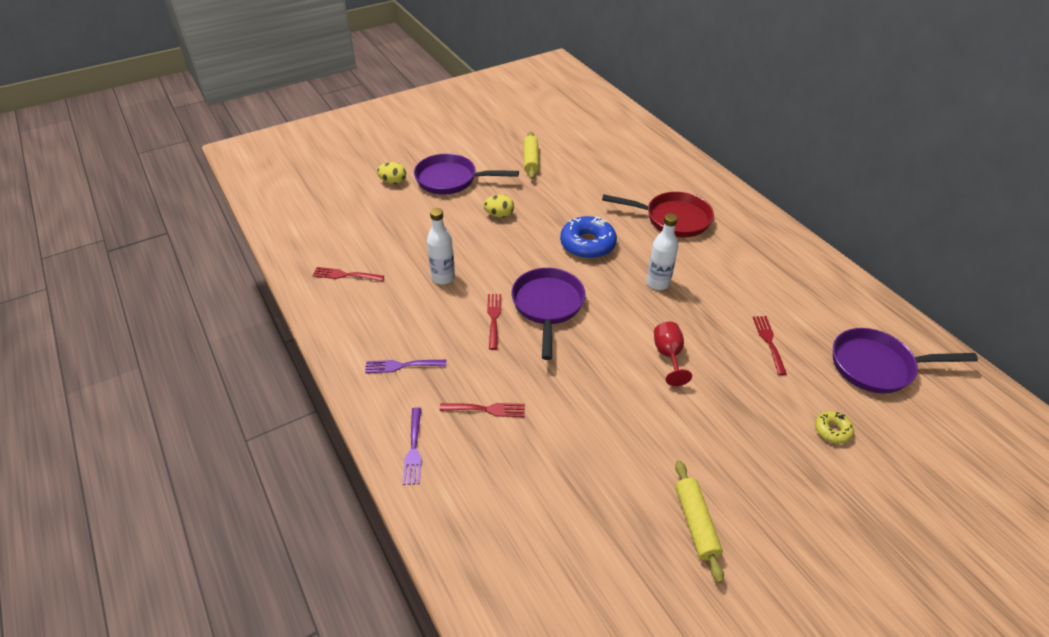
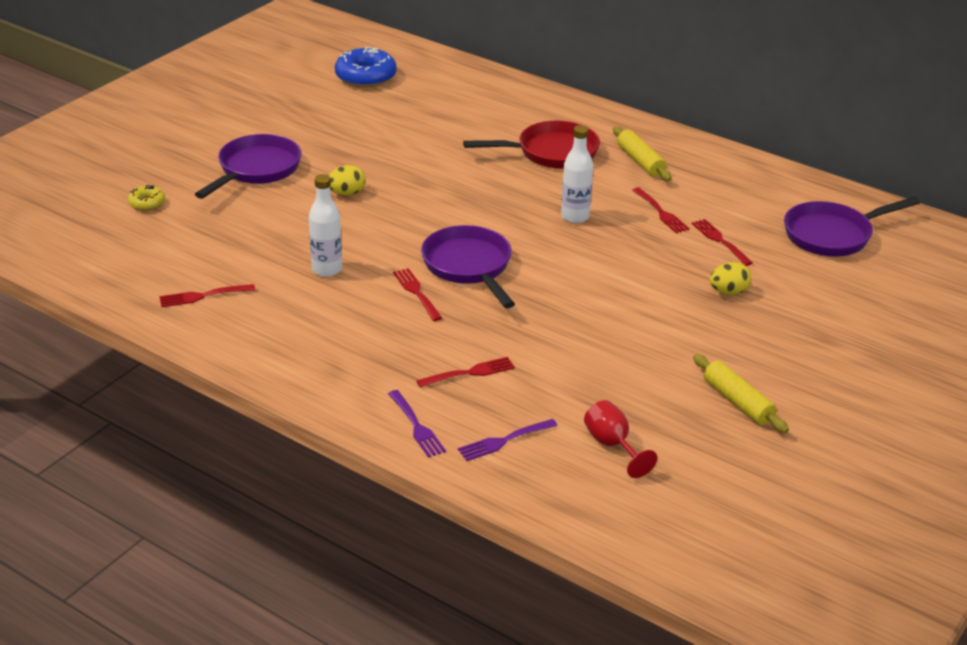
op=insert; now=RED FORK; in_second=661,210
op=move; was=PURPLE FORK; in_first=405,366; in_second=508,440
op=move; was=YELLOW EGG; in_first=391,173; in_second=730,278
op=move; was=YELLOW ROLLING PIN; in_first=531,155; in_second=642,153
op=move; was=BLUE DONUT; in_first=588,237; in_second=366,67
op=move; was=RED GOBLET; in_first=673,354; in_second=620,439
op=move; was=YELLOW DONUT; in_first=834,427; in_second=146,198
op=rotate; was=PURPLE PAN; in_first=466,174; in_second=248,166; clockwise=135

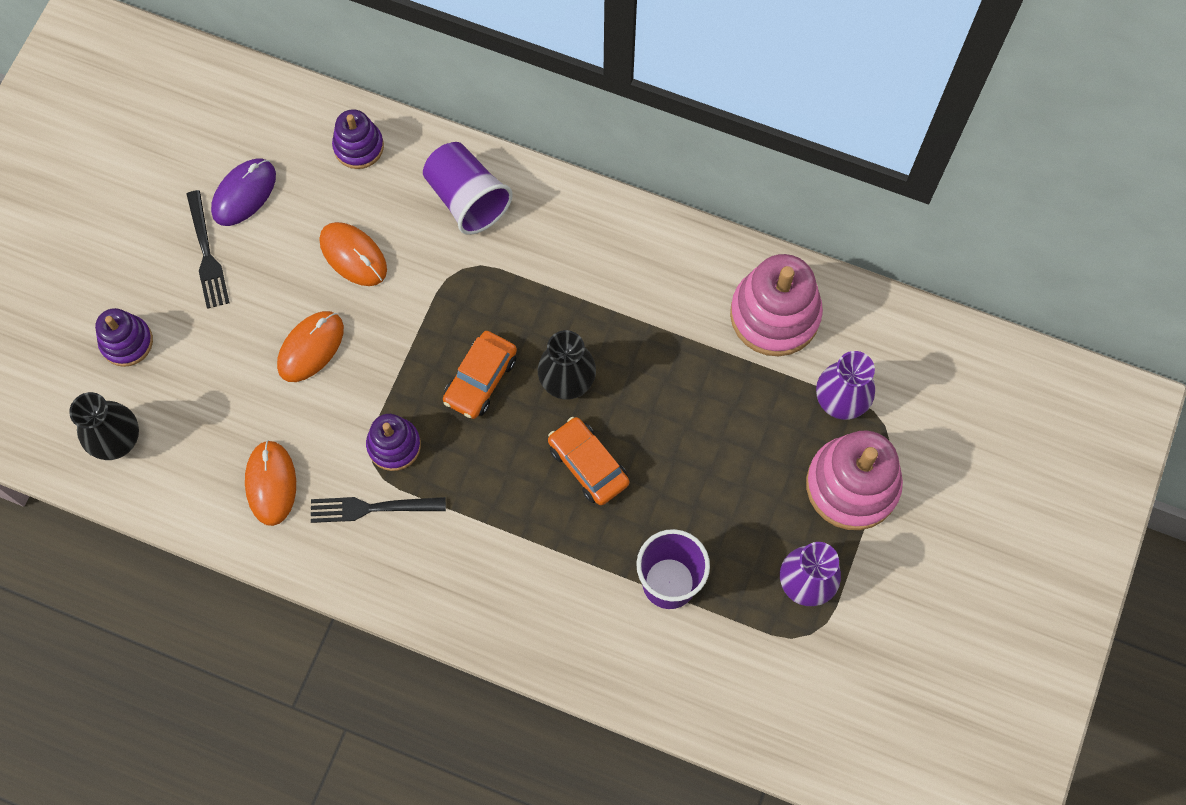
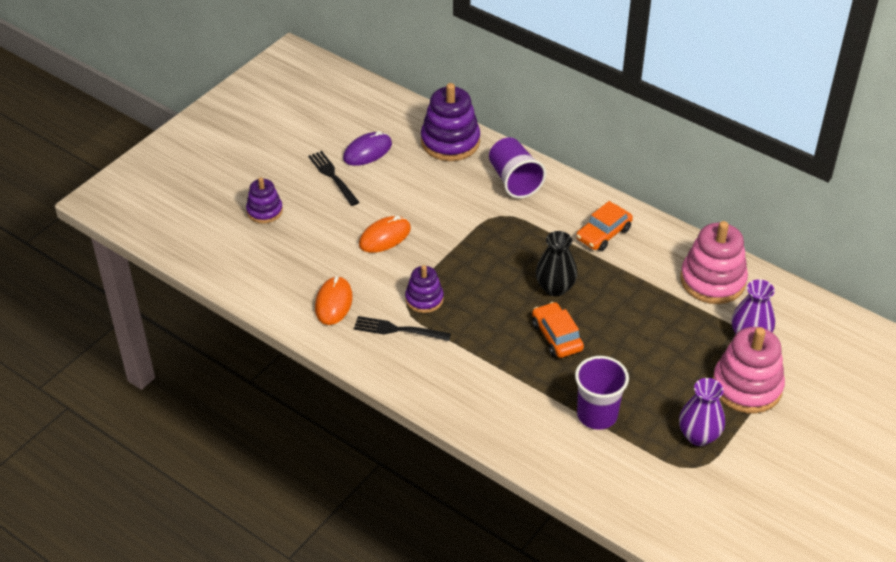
op=delete; was=BLACK VASE; in_first=104,426
op=delete; was=ORANGE MOUSE; in_first=353,254
op=move; was=ORANGE CAR; in_first=480,375; in_second=604,226
op=rotate; was=BLACK FORK; in_first=208,249; in_second=333,178; clockwise=150
op=resize; was=PURPLE STACKING TOY; in_first=358,139; in_second=450,122; ratio=1.73

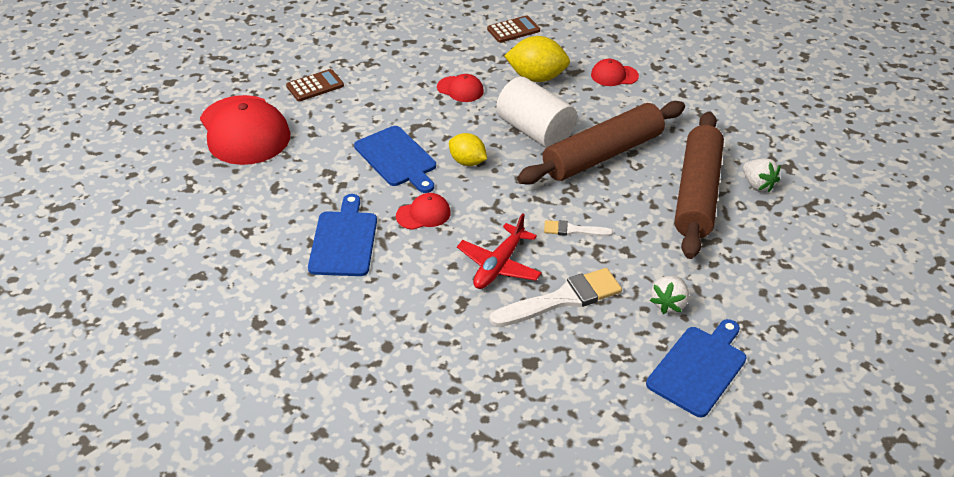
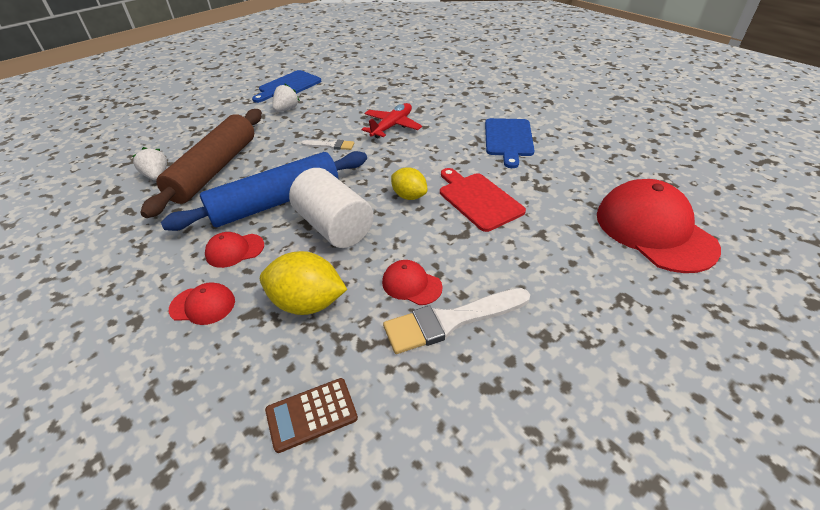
op=delete; was=BROWN CALCULATOR; in_first=315,85
op=move; was=RED CAP; in_first=423,211; in_second=234,250
op=move; was=WHITE BRUSH; in_first=556,297; in_second=456,321
op=recolor; was=BLUE CUTTING BOARD; now=RED CUTTING BOARD; in_first=395,159; in_second=483,200
op=recolor; was=BROWN ROLLING PIN; now=BLUE ROLLING PIN; in_first=601,142; in_second=264,191

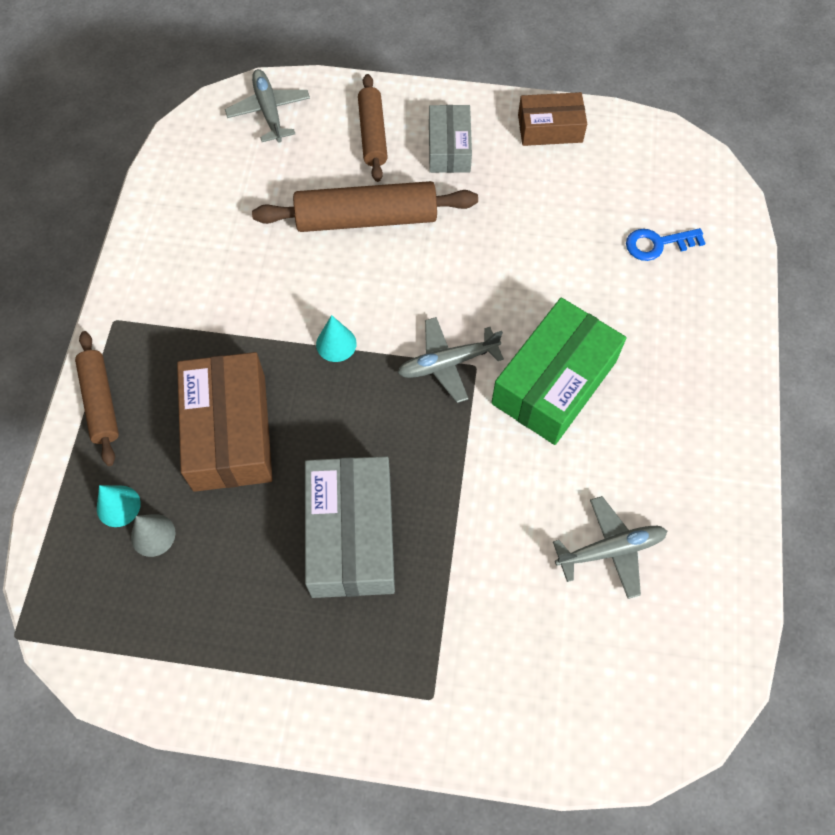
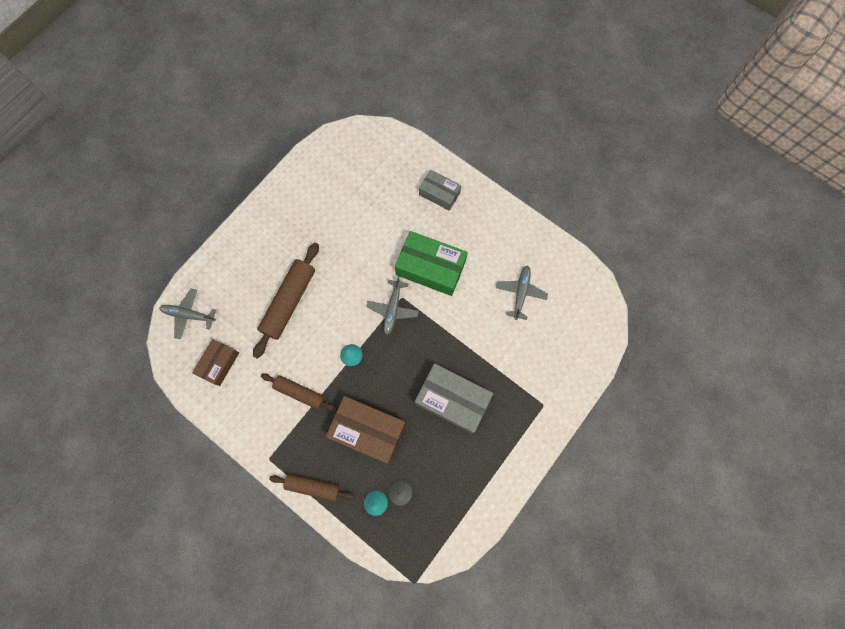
op=delete; was=BLUE KEY; in_first=665,244
op=move; was=BROWN ROLLING PIN; in_first=373,128; in_second=299,392
op=move; was=GREY BOX; in_first=450,139; in_second=440,190
op=move; was=BROWN BOX; in_first=552,119; in_second=215,362
op=rotate; was=GREEN BOX; in_first=558,371; in_second=431,263; clockwise=-45

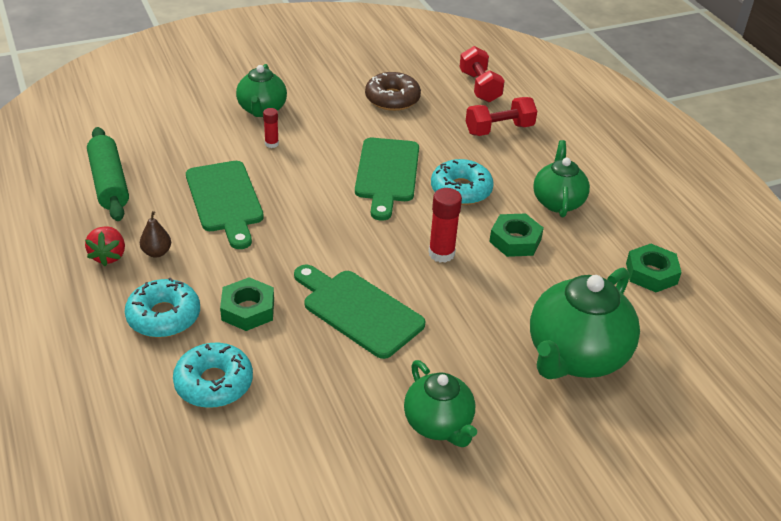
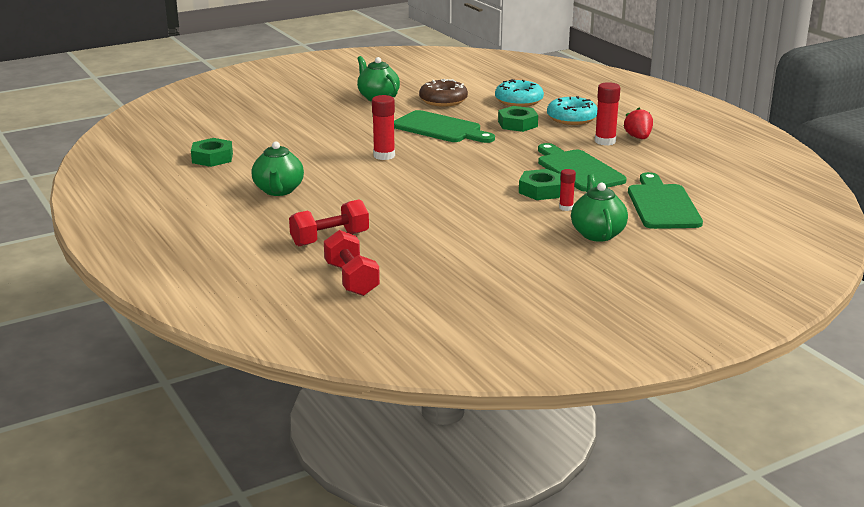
op=delete; was=GREEN ROLLING PIN; in_first=108,174
op=delete; was=TURQUOISE DONUT; in_first=462,182
op=delete; was=GREEN TEAPOT; in_first=585,323
op=move; was=GREEN CUTTING BOARD; in_first=387,179; in_second=665,200
op=move; was=BROWN DONUT; in_first=393,91; in_second=443,93
op=move; was=GREEN NUT; in_first=516,235; in_second=540,184
op=replace; was=BROWN PEAR; now=RED GLUE STICK; in_first=155,234; in_second=607,114

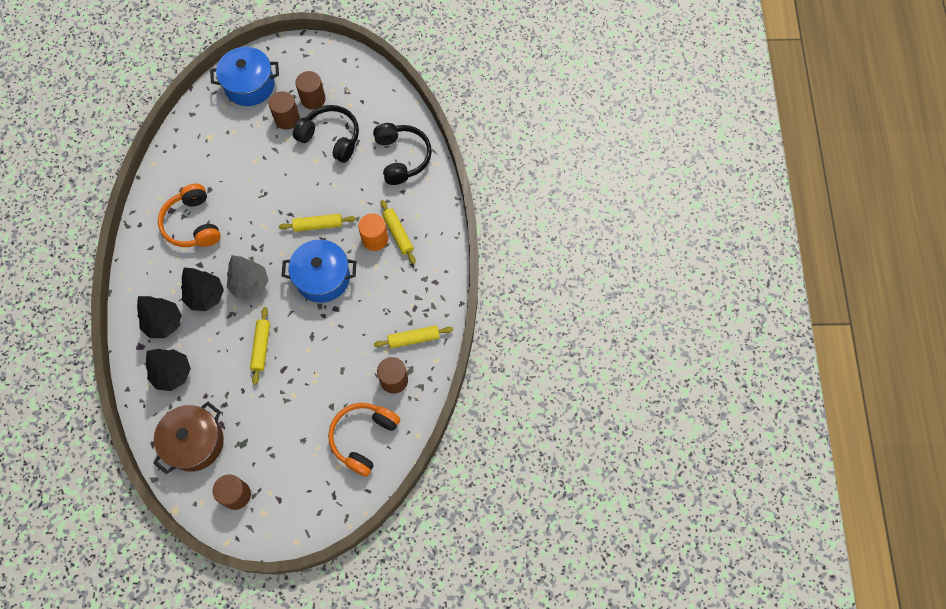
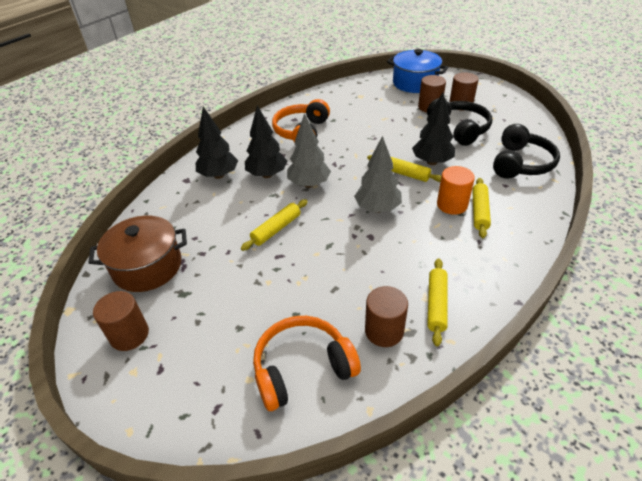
op=move; was=BLACK TREE; in_first=168,370; in_second=433,128
op=replace; was=BLUE POT; now=GREY TREE; in_first=319,271; in_second=378,174
op=rotate; was=YELLOW ROLLING PIN; in_first=413,336; in_second=437,302; clockwise=75

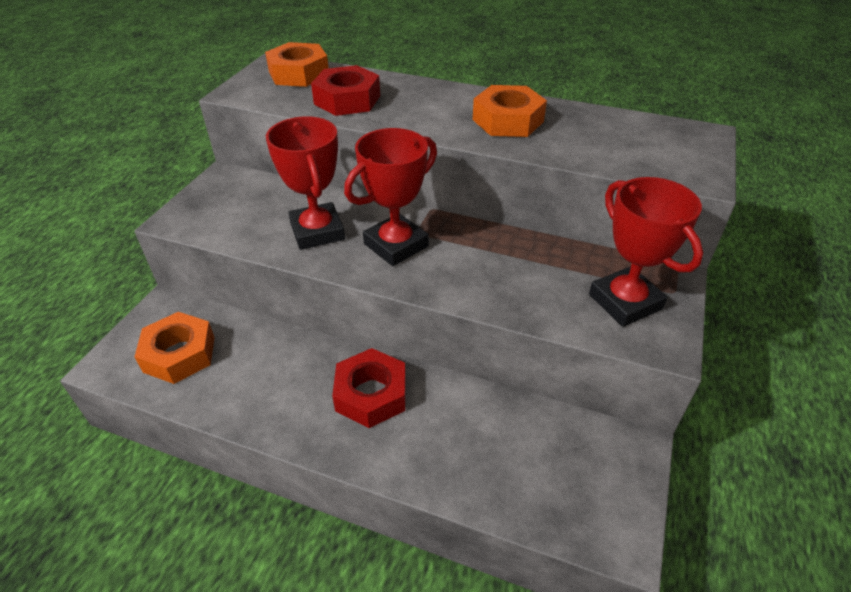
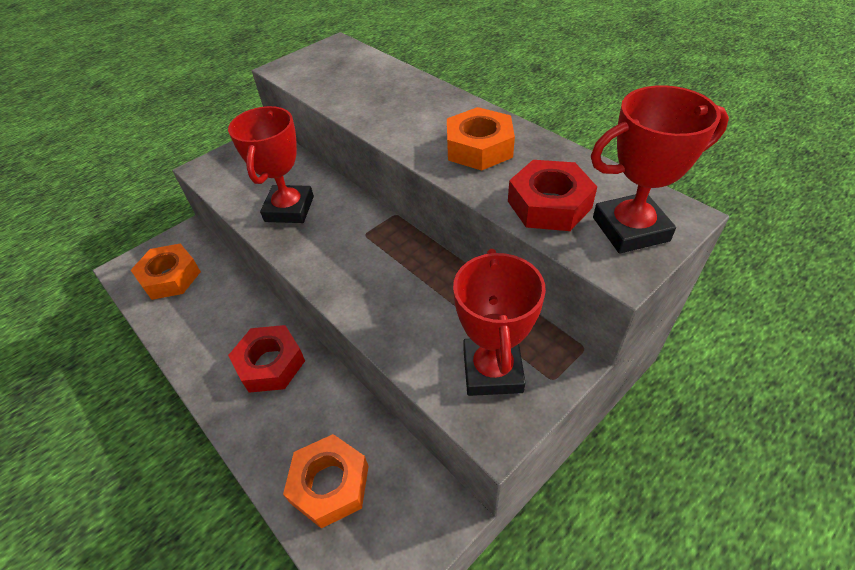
op=move; was=ORANGE NUT; in_first=297,64; in_second=326,481
op=move; was=RED NUT; in_first=345,90; in_second=552,195
op=move; was=RED TROPHY; in_first=390,197; in_second=660,169

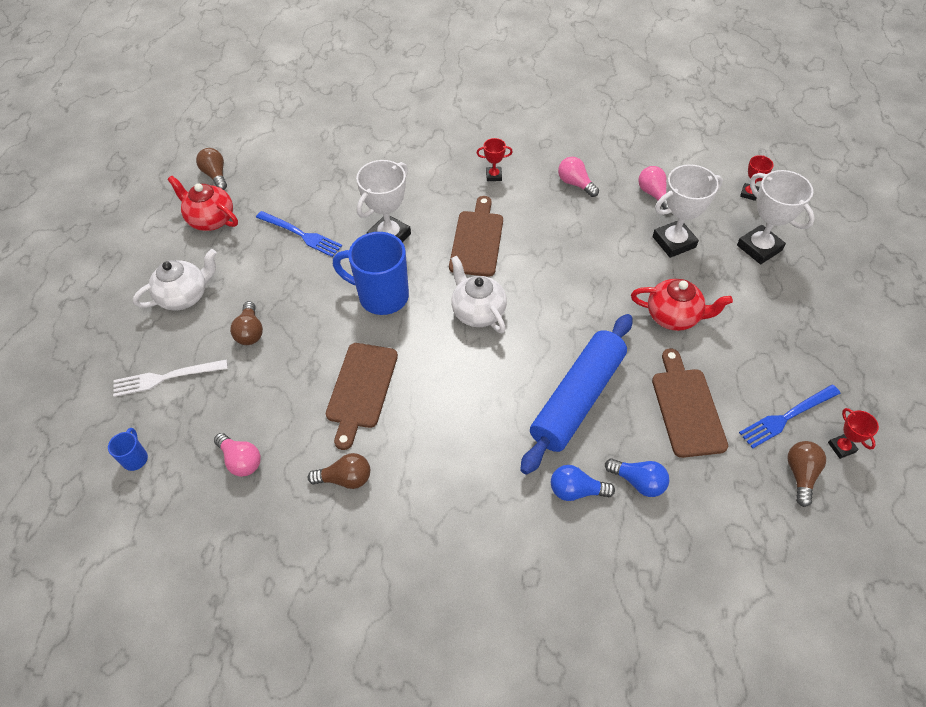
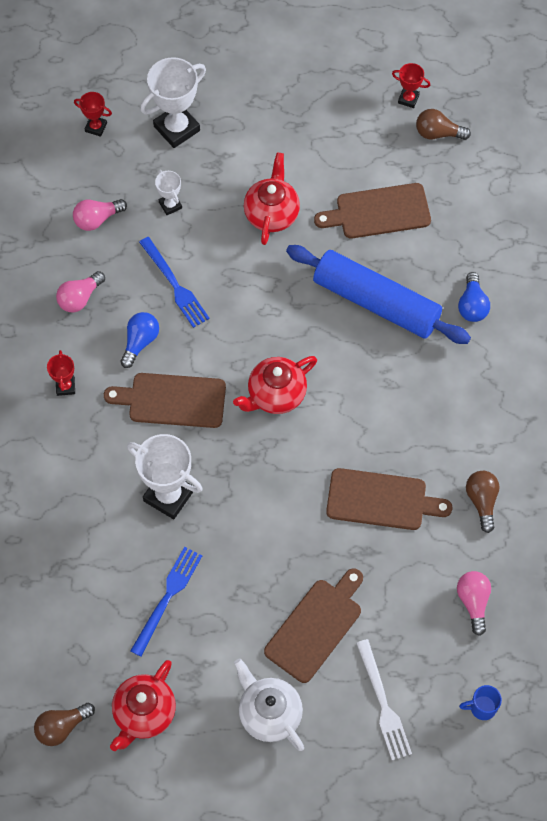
op=delete; was=BLUE MUG; in_first=371,273
op=move; was=BLUE LIGHT BULB; in_first=637,477; in_second=139,340
op=move; was=BLUE FORK; in_first=790,417; in_second=174,282
op=replace; was=BROWN LIGHT BULB; now=BROWN CUTTING BOARD; in_first=246,323; in_second=313,625
op=recolor; was=WHITE TEAPOT; now=RED TEAPOT; in_first=479,294; in_second=275,385
op=rotate; was=PINK LIGHT BULB; in_first=237,455; in_second=474,603; clockwise=-45
op=rotate; was=RED TROPHY; in_first=853,433; in_second=411,85; clockwise=45
op=resize; was=WHITE TROPHY; in_first=688,211; in_second=168,192; ratio=0.51

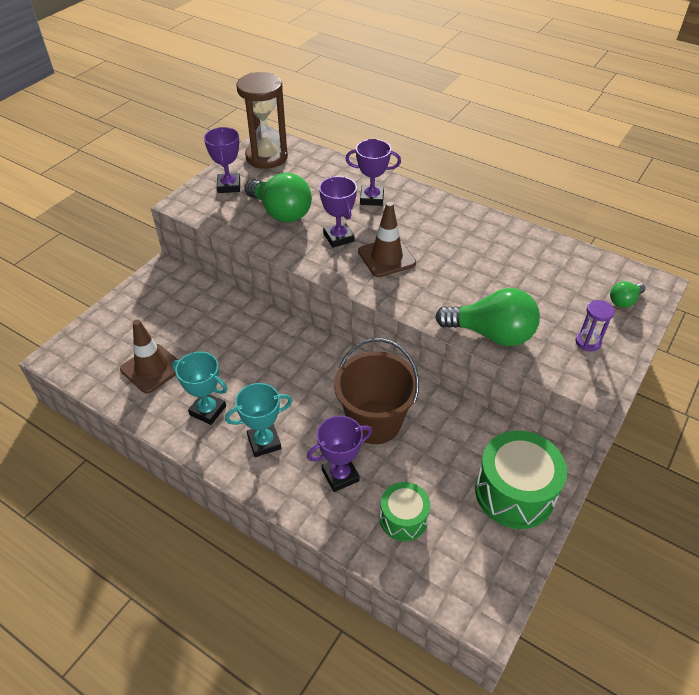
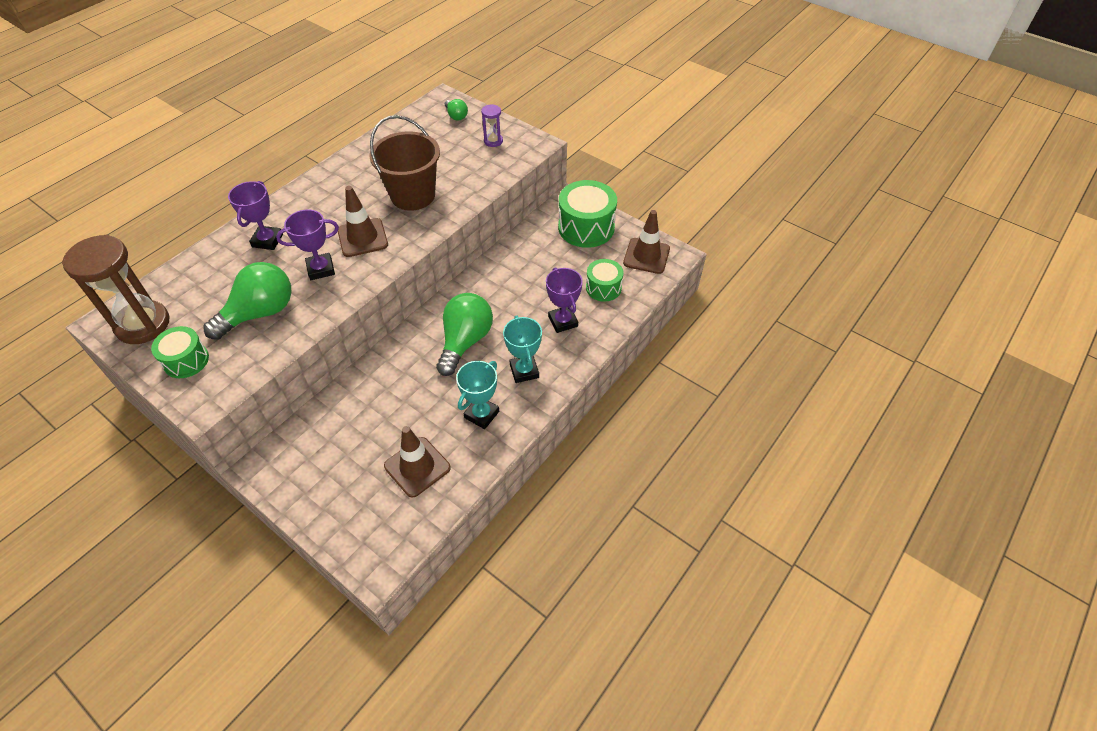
op=insert; now=BROWN TRAFFIC CONE; in_second=646,242
op=move; was=BROWN BUCKET; in_first=376,391; in_second=405,163
op=move; was=GREEN LIGHT BULB; in_first=487,317; in_second=464,334
op=replace; was=PURPLE TROPHY; now=GREEN DRUM; in_first=222,160; in_second=180,352

